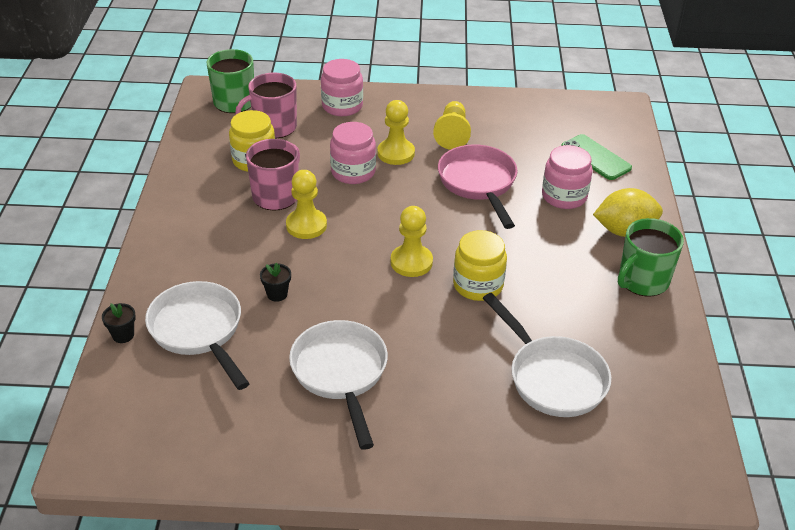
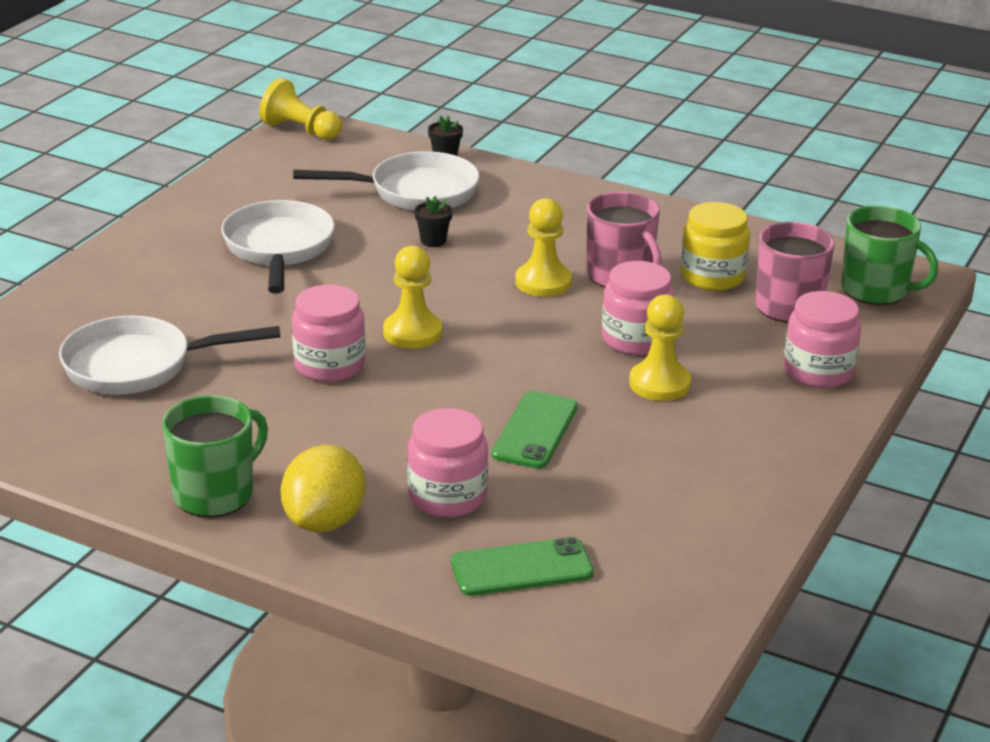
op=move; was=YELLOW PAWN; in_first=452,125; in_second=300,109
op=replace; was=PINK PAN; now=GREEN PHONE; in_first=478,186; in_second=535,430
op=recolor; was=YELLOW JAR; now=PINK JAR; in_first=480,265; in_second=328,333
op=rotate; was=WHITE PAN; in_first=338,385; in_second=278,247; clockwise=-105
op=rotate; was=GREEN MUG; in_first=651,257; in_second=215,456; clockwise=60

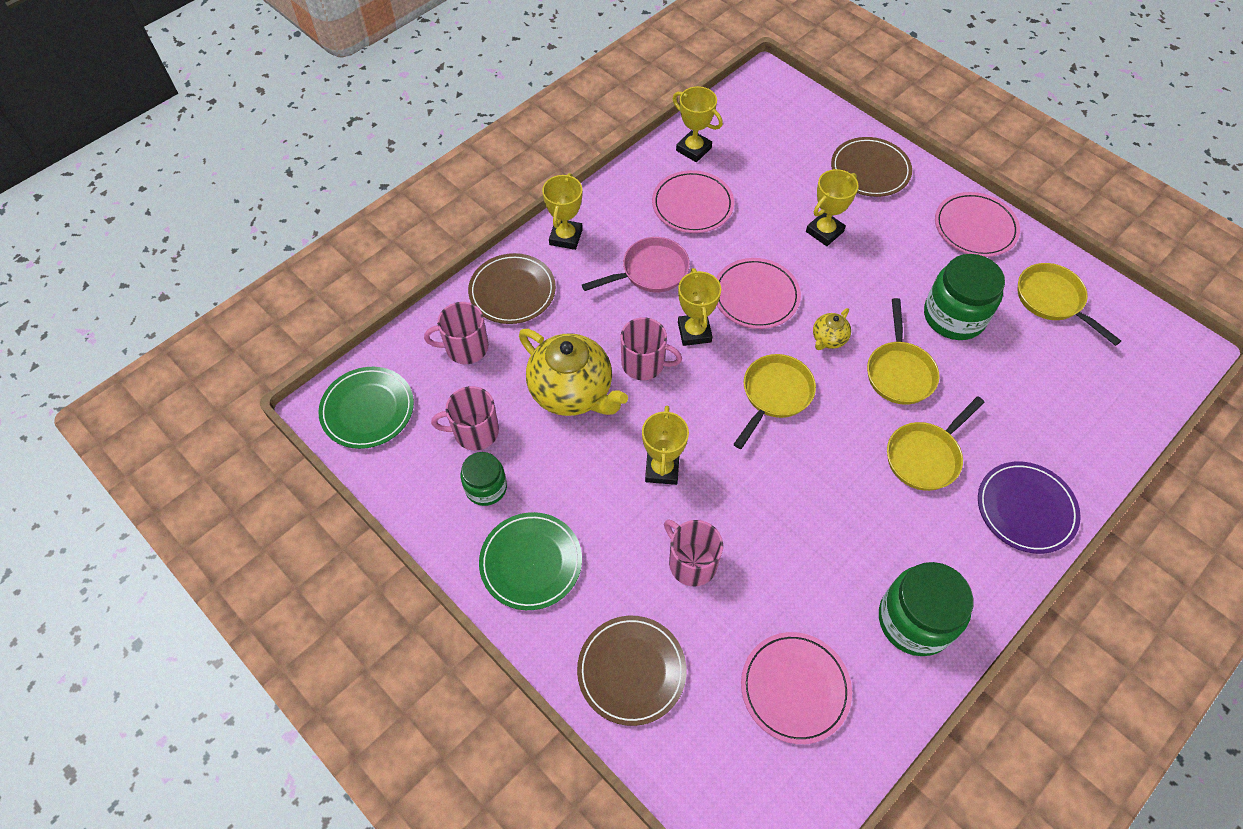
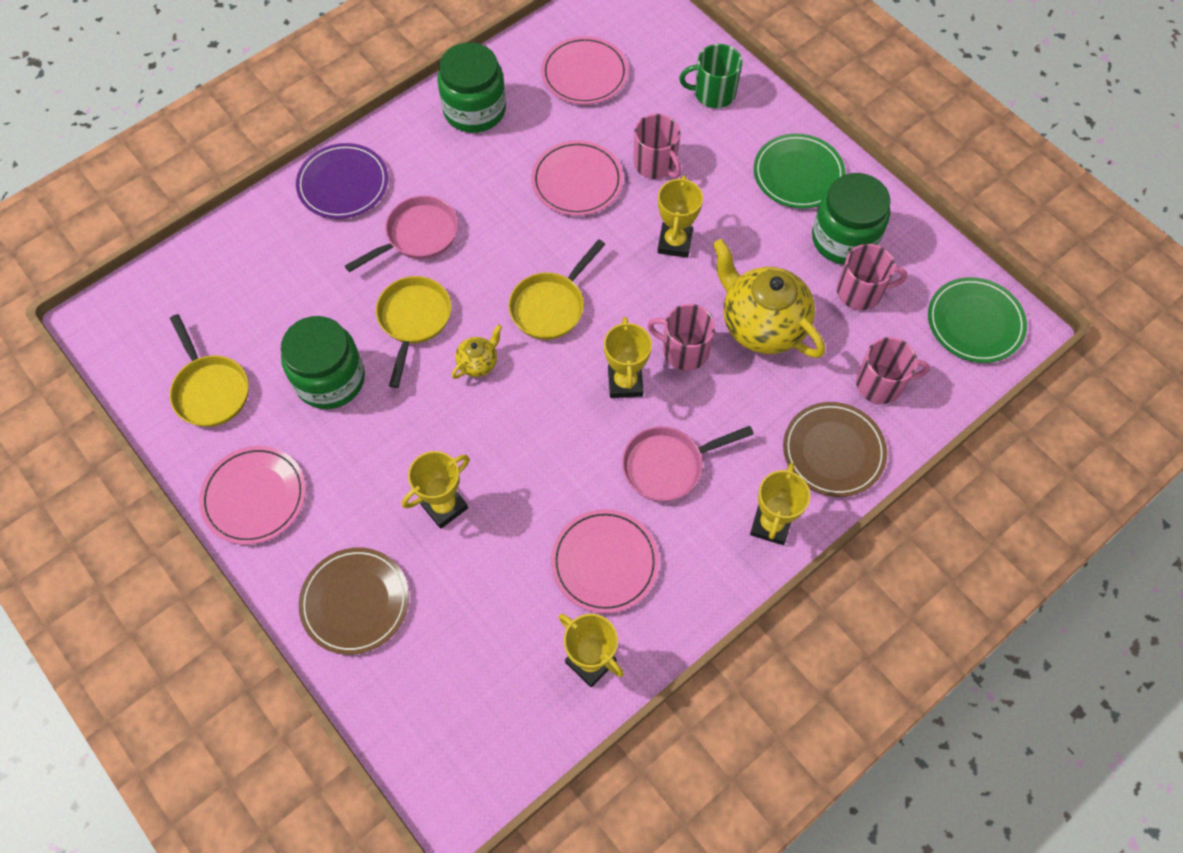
op=move; was=PINK PLATE; in_first=758,293; in_second=577,178
op=replace; was=BROWN PLATE; now=GREEN MUG; in_first=632,671; in_second=710,76
op=recolor; was=YELLOW PAN; now=PINK PAN; in_first=935,443; in_second=401,234
op=resize; was=GREEN JAR; in_first=483,479; in_second=851,219; ratio=1.66

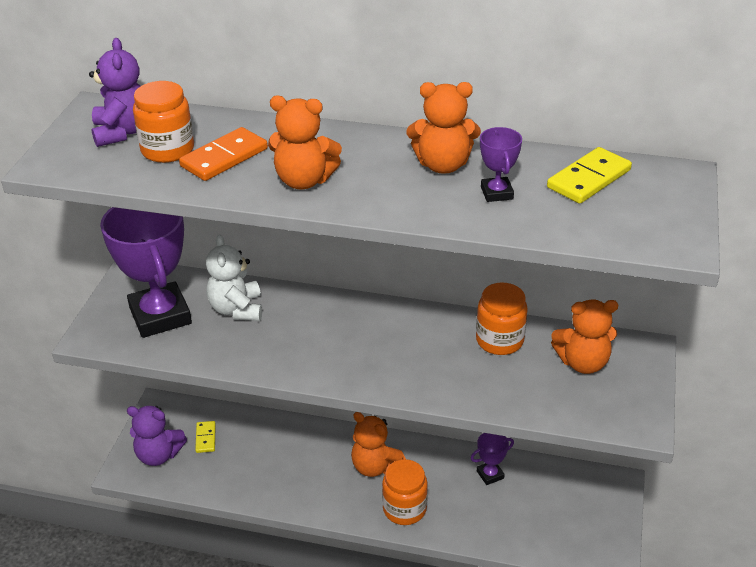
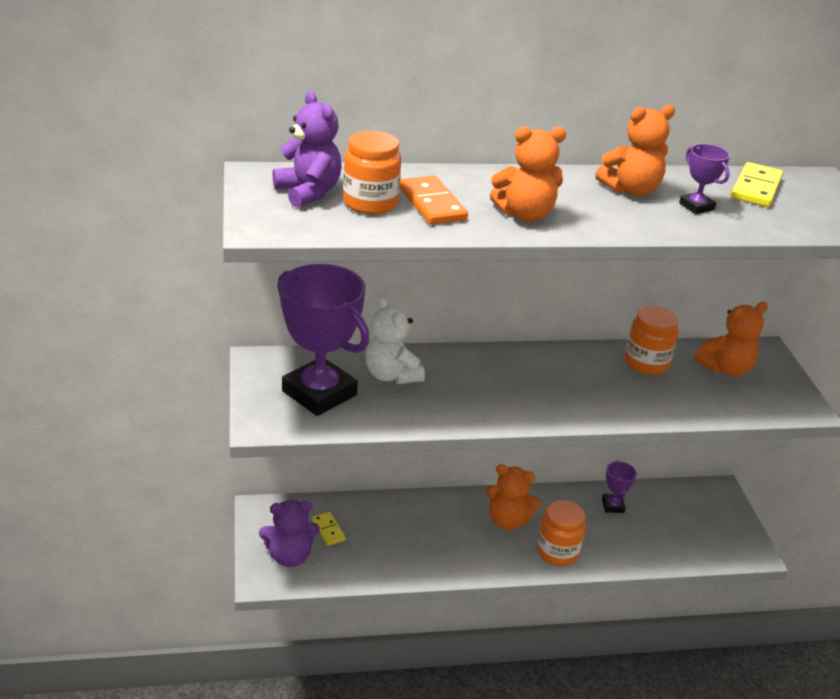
op=rotate; was=ORANGE DOMINO; in_first=223,154; in_second=434,200; clockwise=-45
op=rotate; was=PURPLE TROPHY; in_first=492,459; in_second=619,487; clockwise=-45

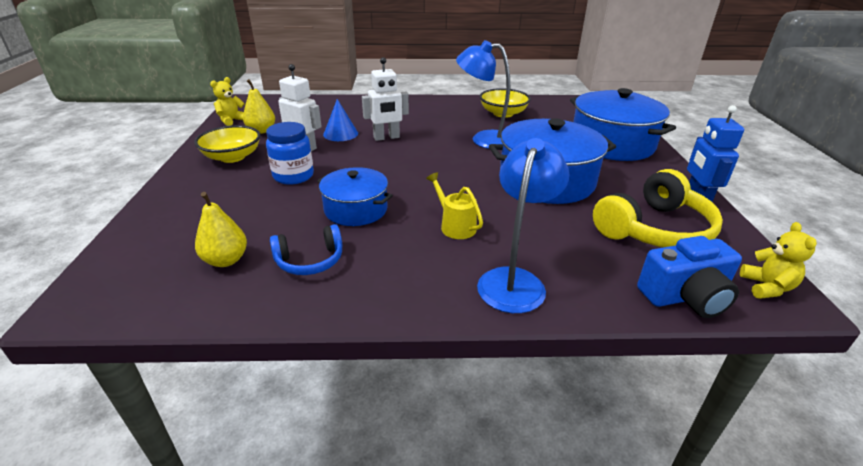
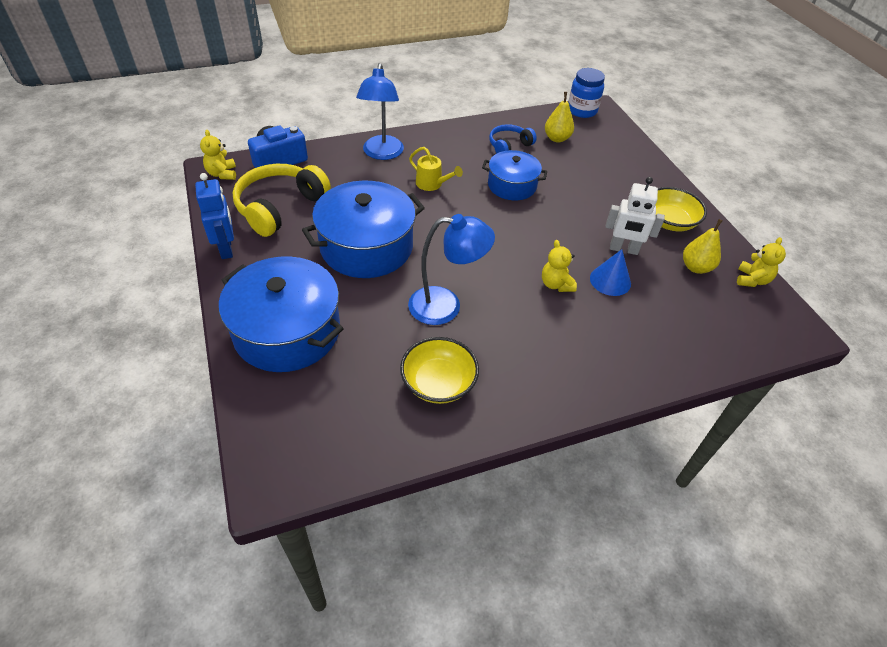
op=move; was=BLUE JAR; in_first=290,153; in_second=586,93
op=replace; was=WHITE ROBOT; now=YELLOW TEDDY BEAR; in_first=385,99; in_second=559,266

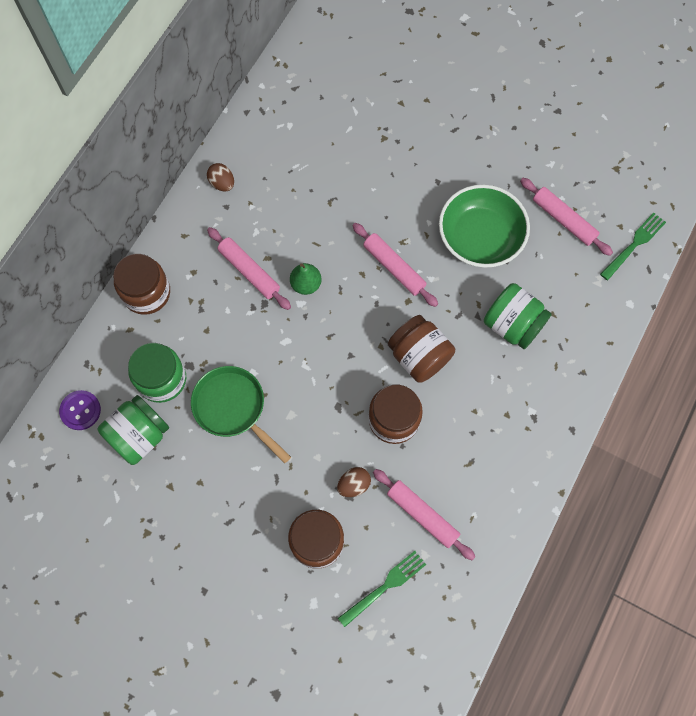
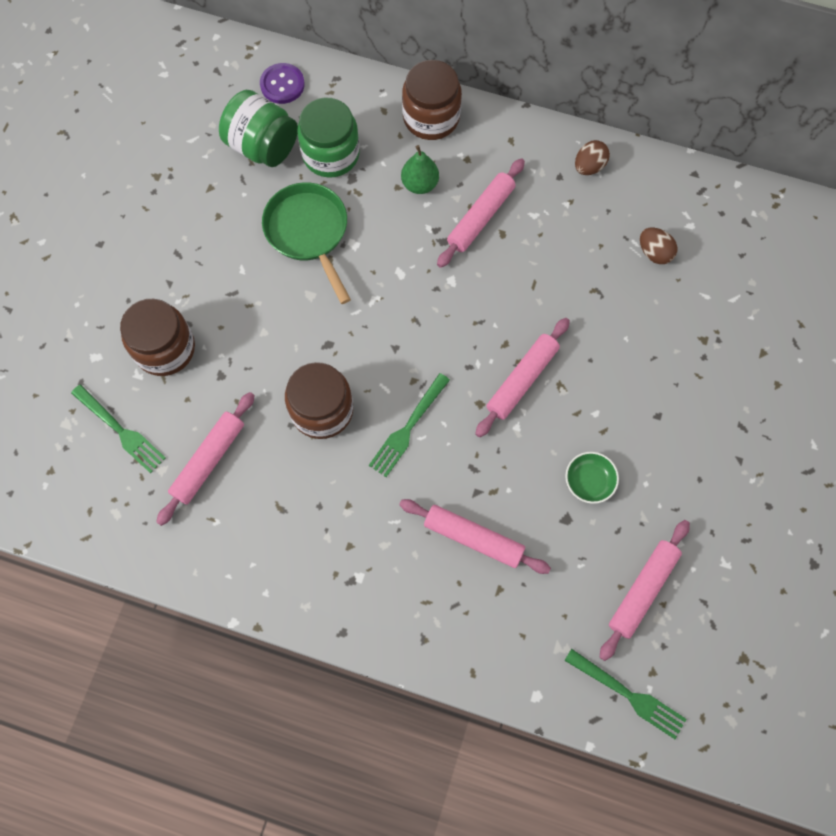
op=move; was=GREEN PEAR; in_first=305,279; in_second=420,169
op=move; was=BROWN EGG; in_first=354,482; in_second=658,246
op=replace; was=BROWN JAR; now=GREEN FORK; in_first=421,349; in_second=409,425
op=replace; was=GREEN JAR; now=PINK ROLLING PIN; in_first=518,316; in_second=475,536
op=rotate; was=GREEN PAN; in_first=241,414; in_second=306,243; clockwise=-60
op=resize; was=GREEN BOWL; in_first=484,226; in_second=592,478; ratio=0.44

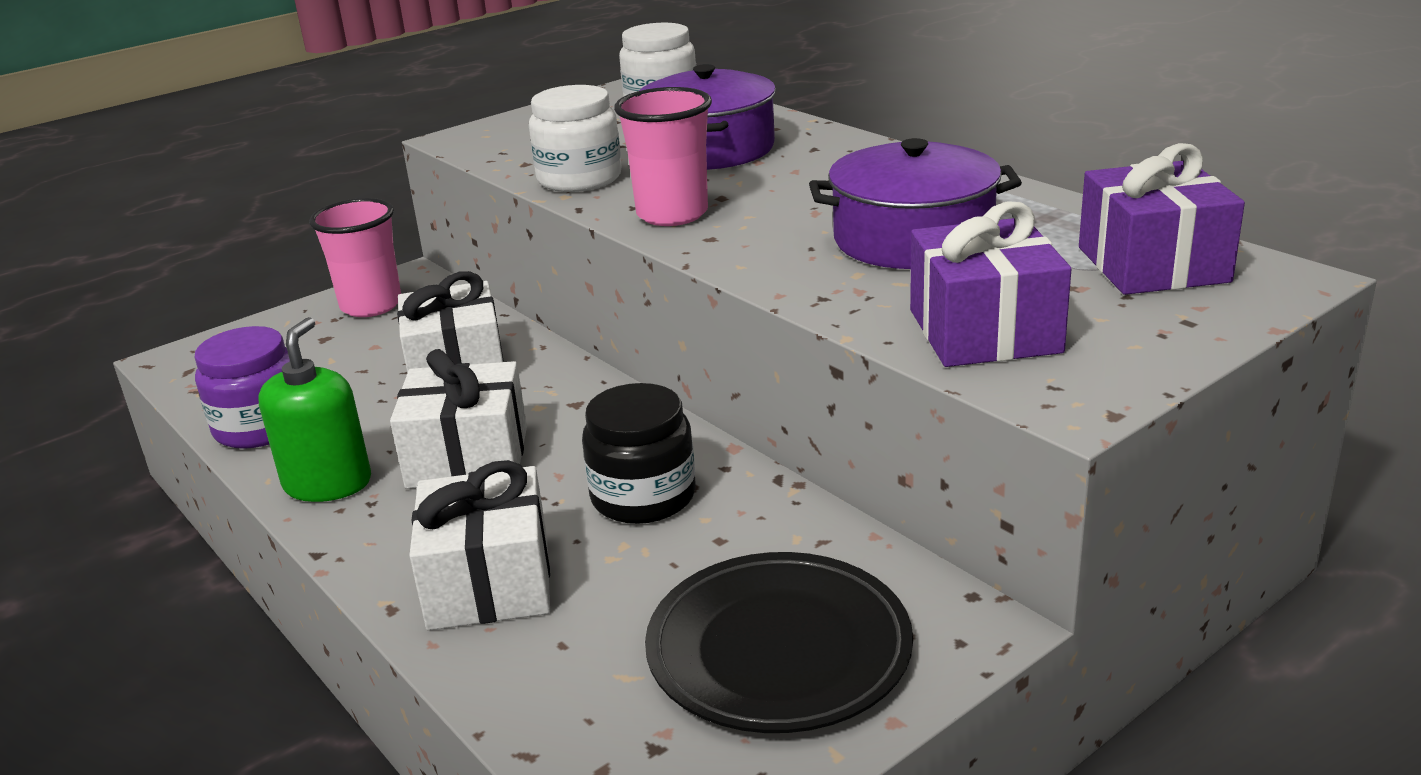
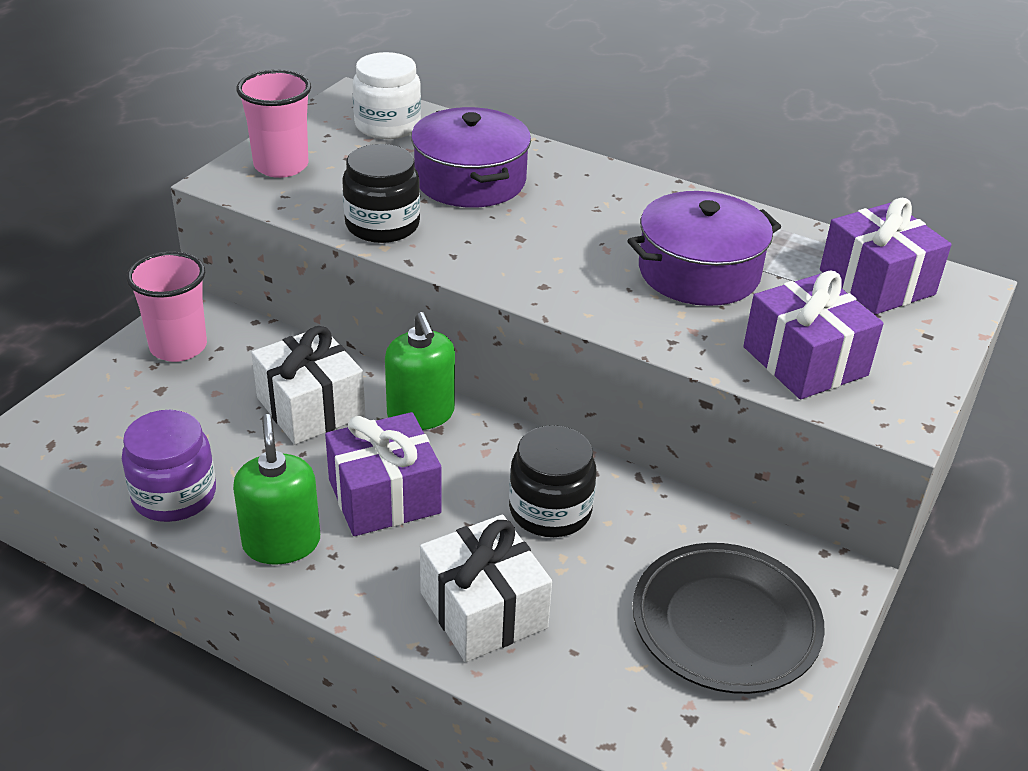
op=insert; now=GREEN SOAP DISPENSER; in_second=420,371
op=move; was=PINK CUP; in_first=663,156; in_second=273,124
op=recolor; was=WHITE GIFT; now=PURPLE GIFT; in_first=458,419; in_second=383,474
op=recolor; was=WHITE JAR; now=BLACK JAR; in_first=575,138; in_second=381,193

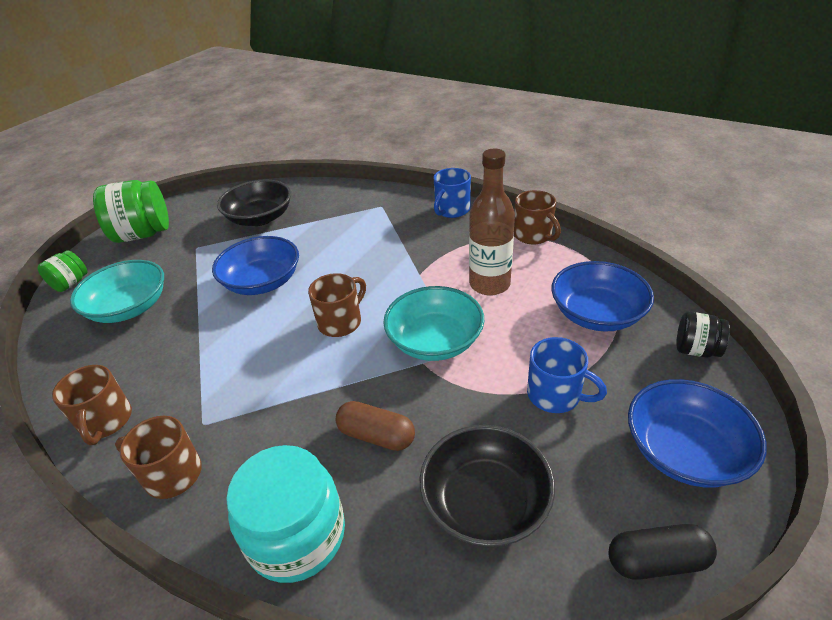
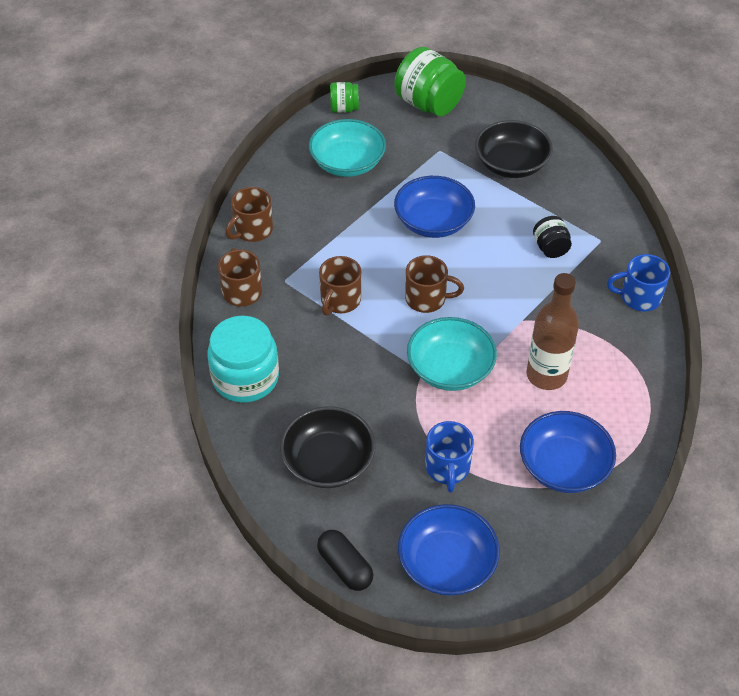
op=delete; was=BROWN CAPSULE; in_first=375,426
op=move; was=BROWN MUG; in_first=537,217; in_second=340,286
op=move; was=BLACK JAR; in_first=703,335; in_second=552,237

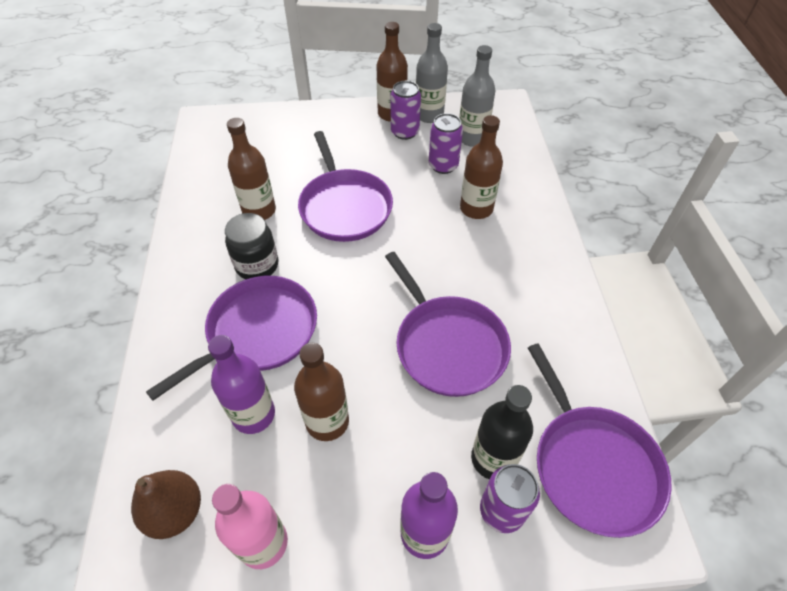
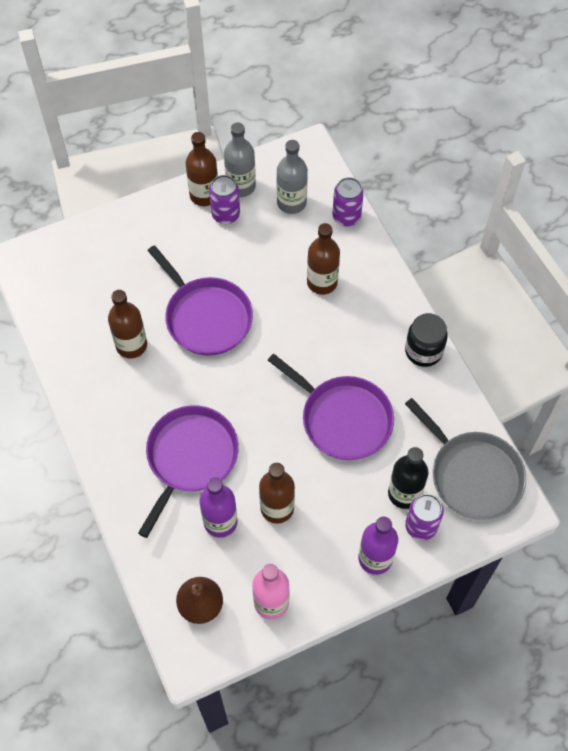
op=move; was=BLACK JAR; in_first=251,246; in_second=426,340
op=move; was=PURPLE CAN; in_first=446,143; in_second=348,201
op=recolor; was=PURPLE PAN; now=GREY PAN; in_first=600,441; in_second=465,459

